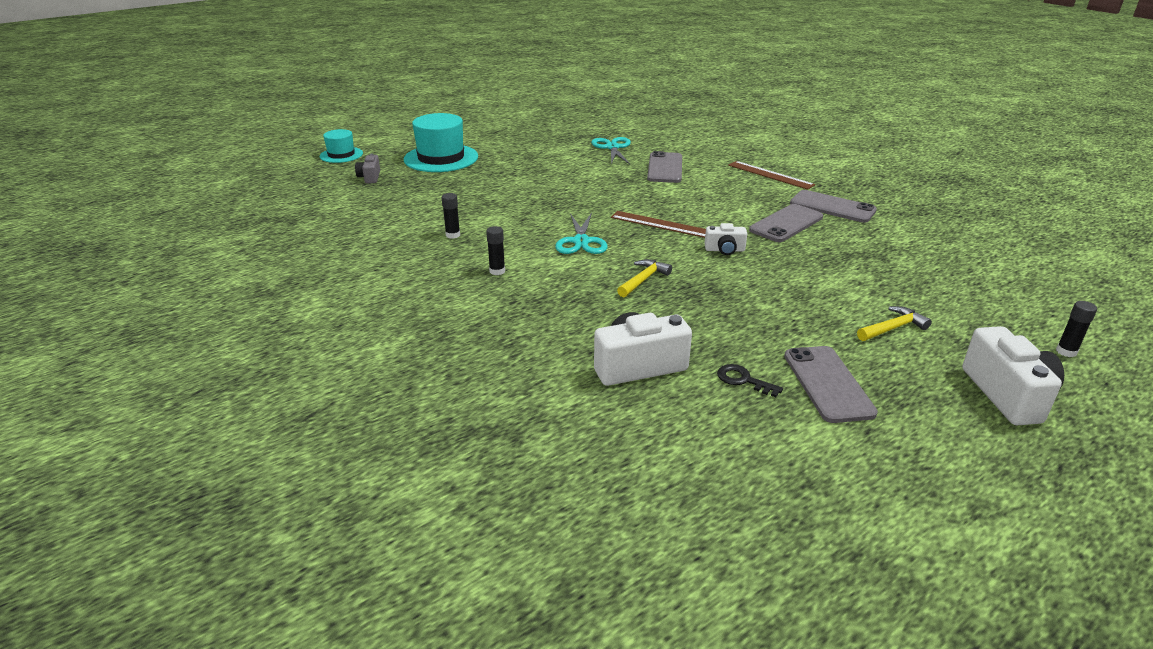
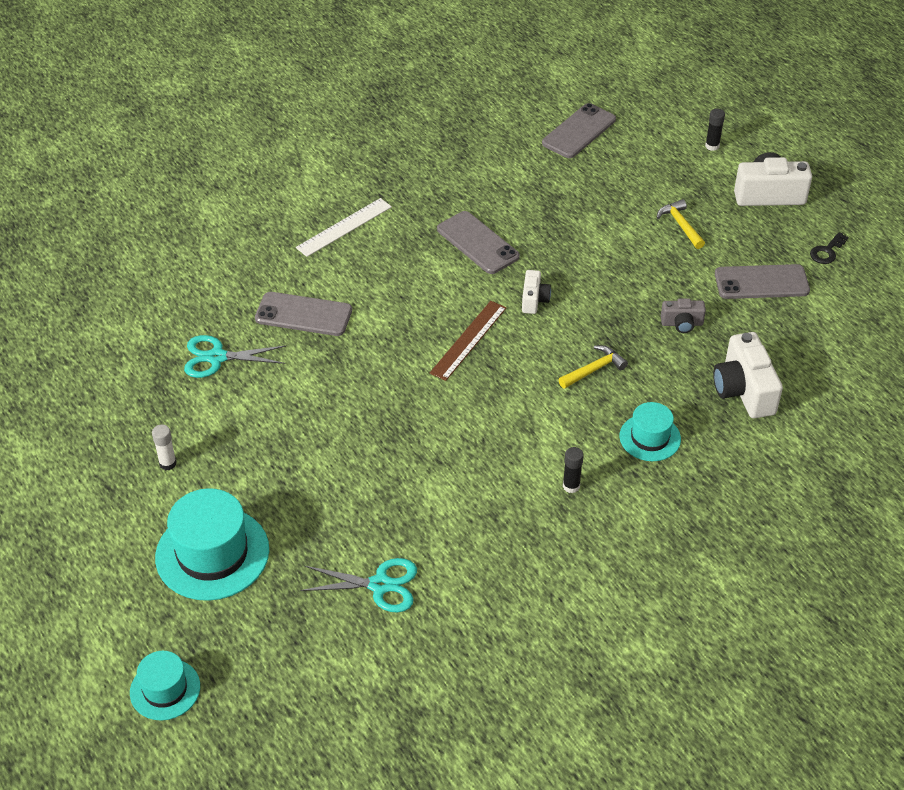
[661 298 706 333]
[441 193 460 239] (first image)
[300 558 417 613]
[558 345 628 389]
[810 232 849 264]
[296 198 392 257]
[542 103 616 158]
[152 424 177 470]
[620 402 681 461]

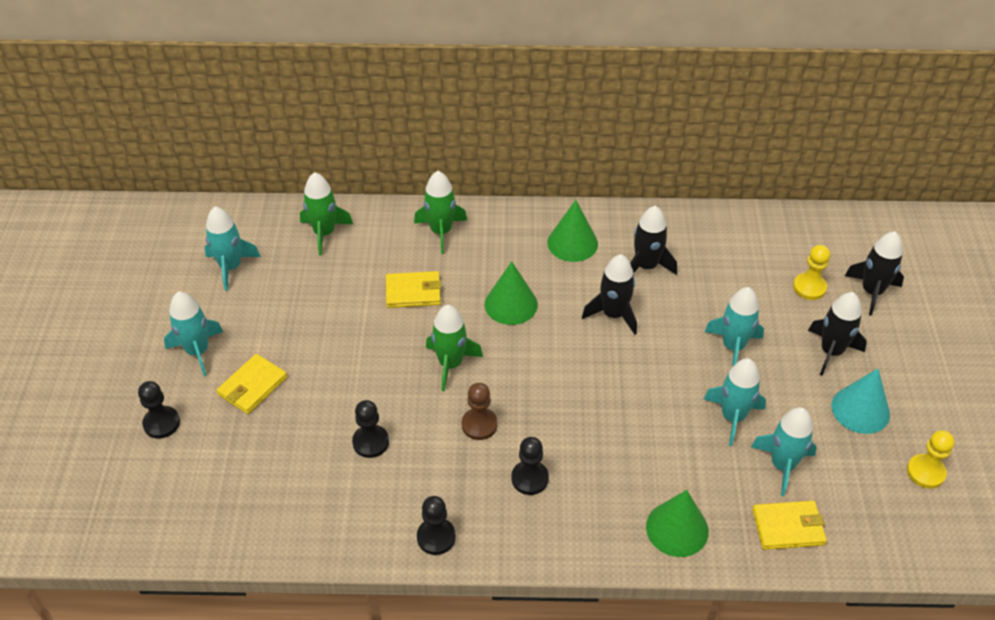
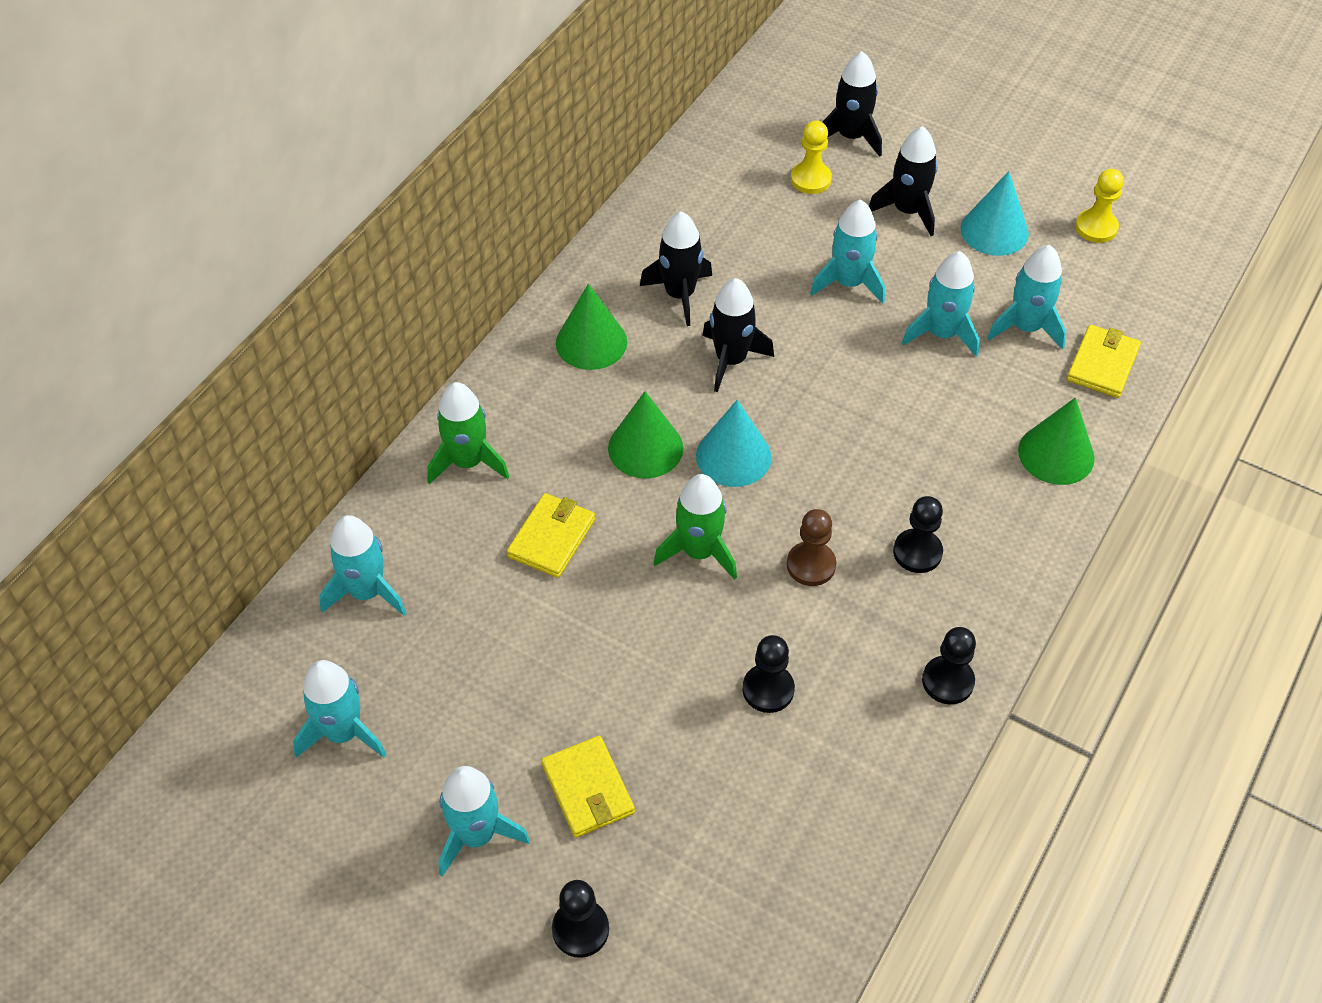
[319 515 406 616]
[696 400 772 487]

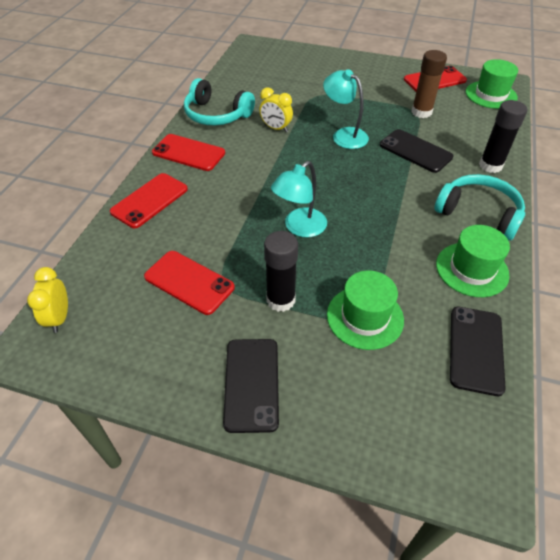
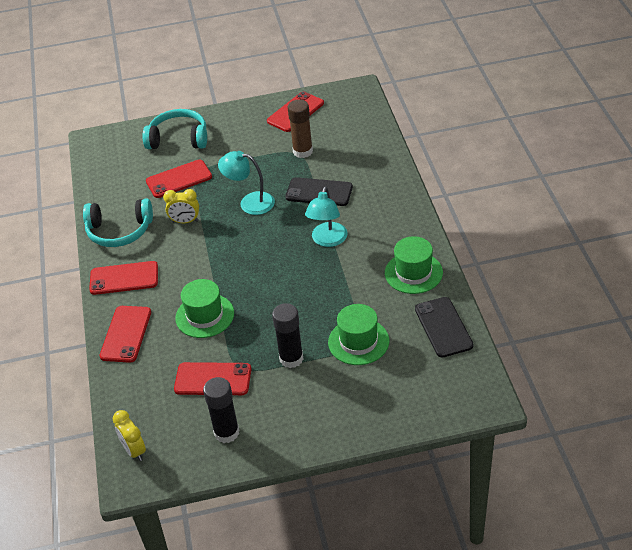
[223 339 279 433] (first image)
[305 186 348 247]
[143 109 207 149]
[175 279 234 338]
[203 377 239 443]
[146 159 212 198]

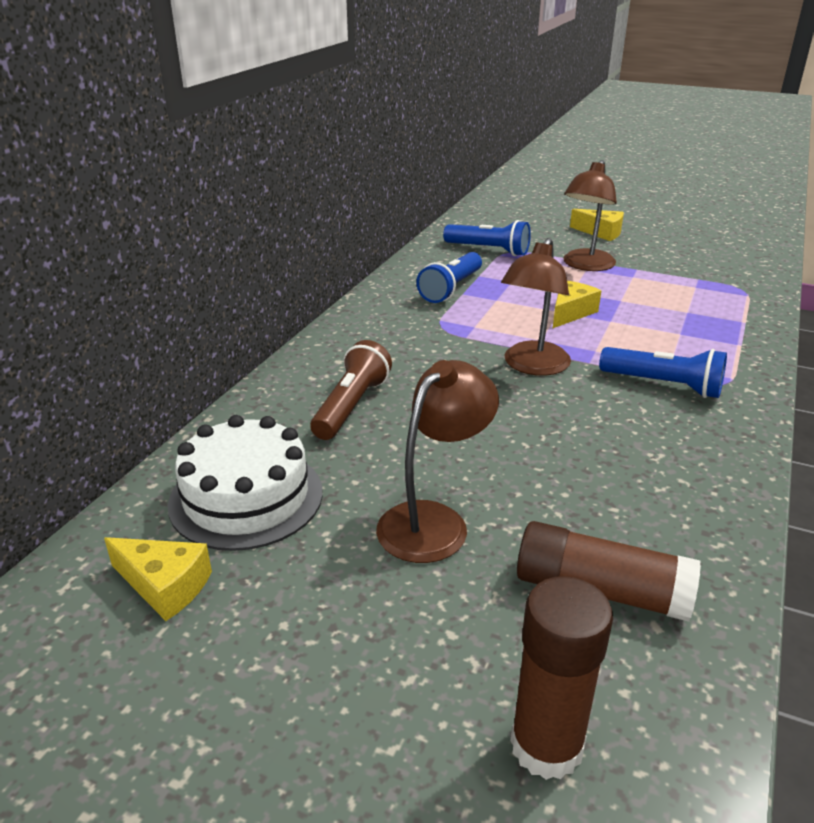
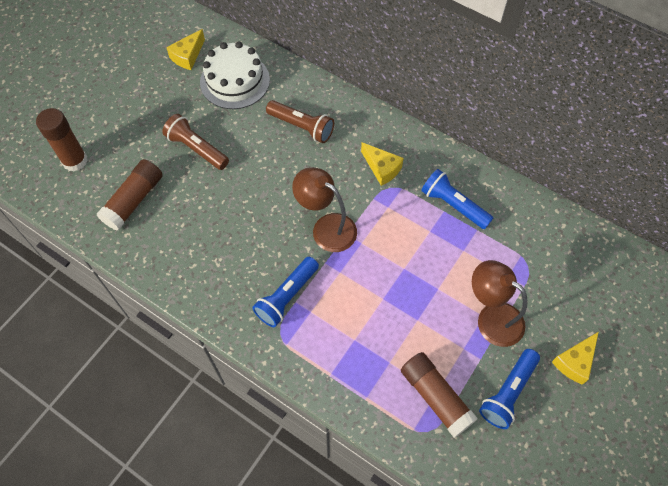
[162 114 229 170]
[479 349 540 429]
[361 142 404 186]
[401 352 478 438]

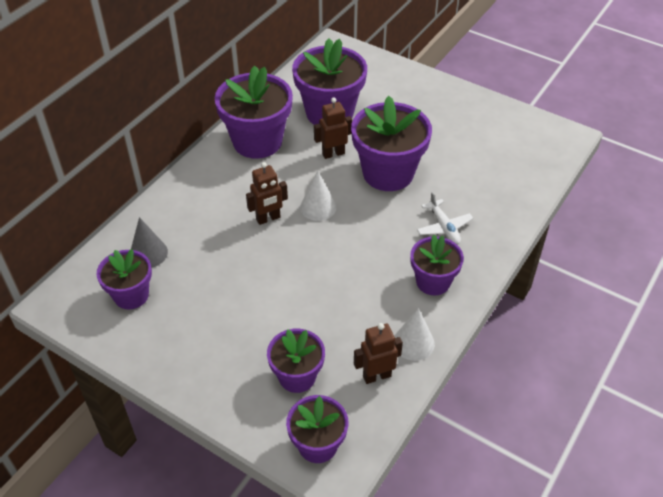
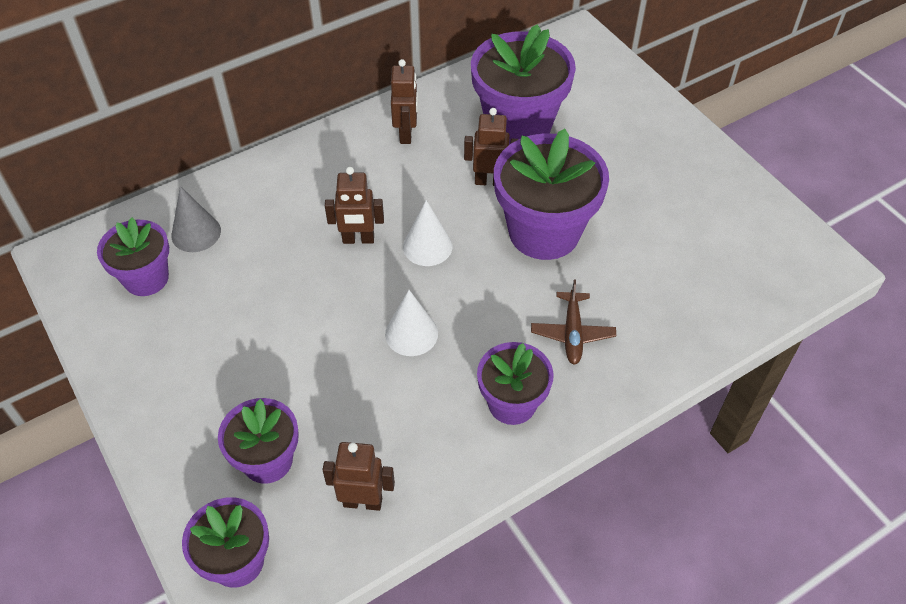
[391 59 418 144]
[385 290 438 356]
[531 280 616 365]

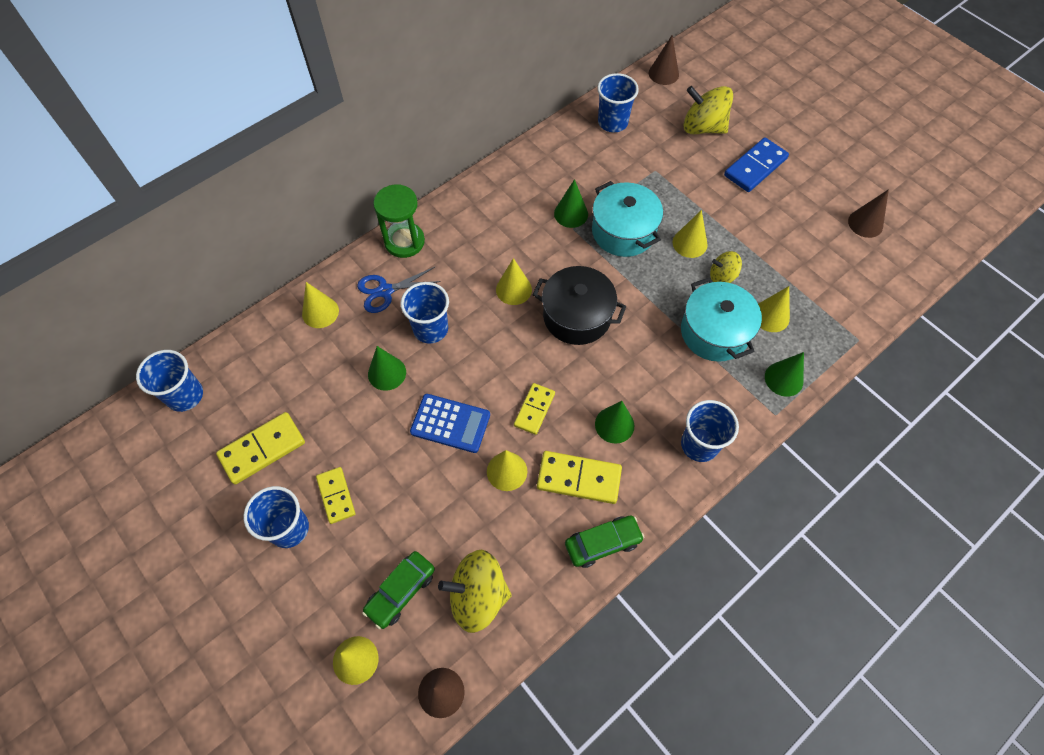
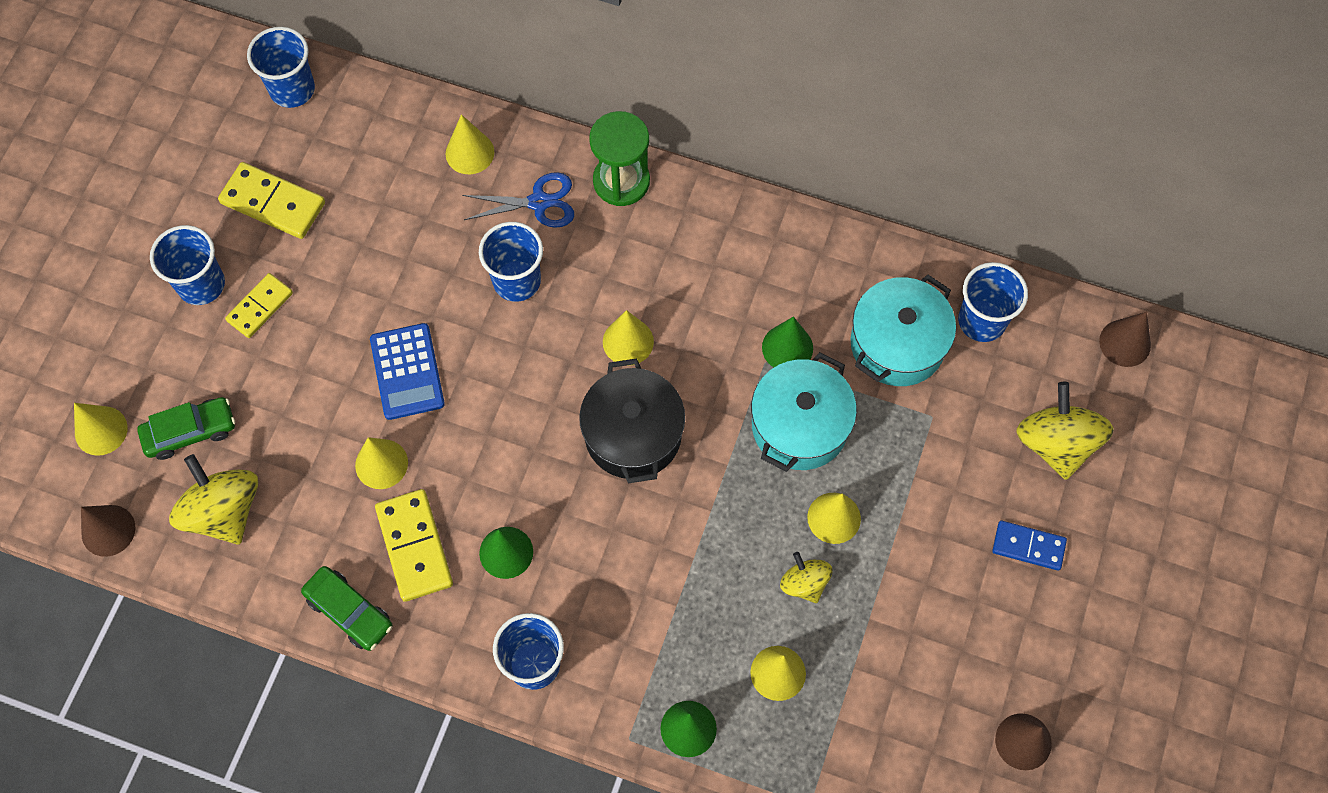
[462 172 574 228]
[137 397 235 460]
[368 346 406 391] (first image)
[514 383 555 435] (first image)
[851 275 956 386]
[992 521 1067 570]

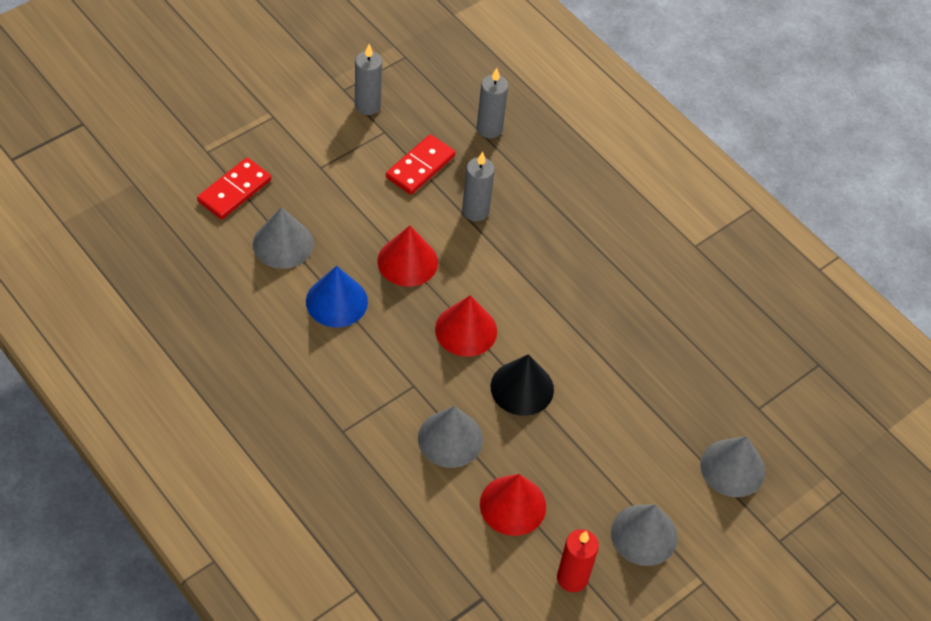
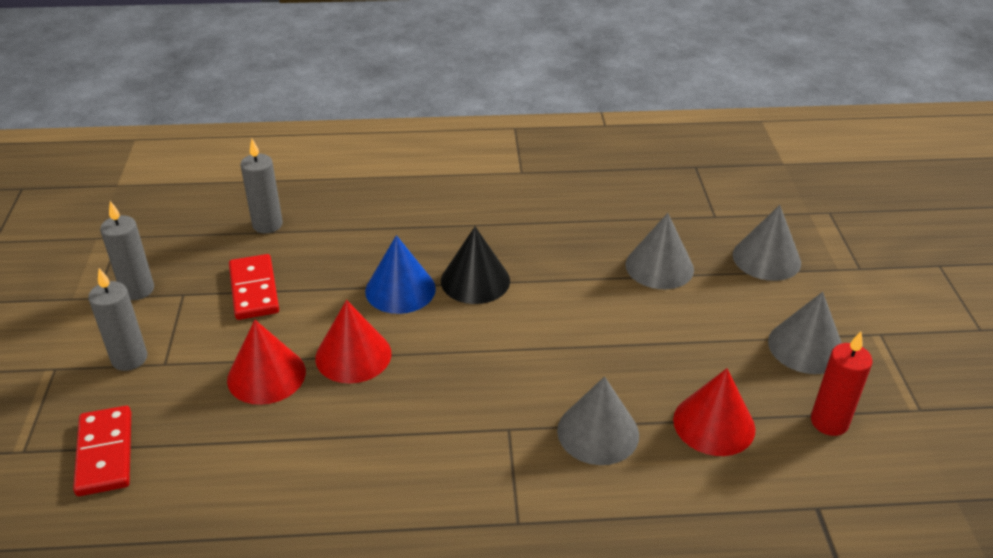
[625 213 694 289]
[365 235 436 314]
[227 320 306 405]
[88 268 147 371]
[441 227 510 304]

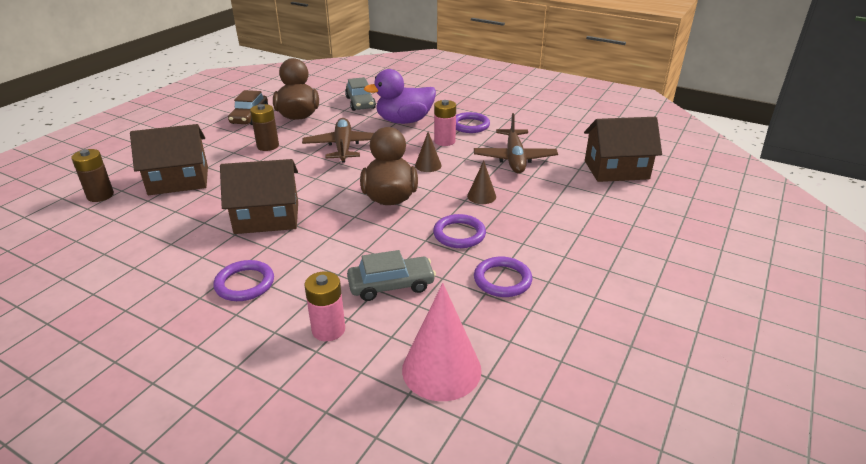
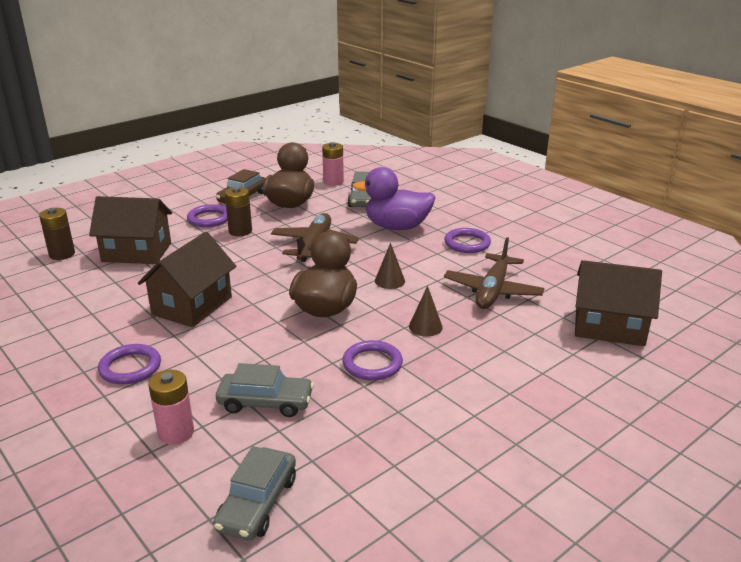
[138 232 236 327]
[213 446 296 540]
[322 142 344 186]
[187 204 228 227]

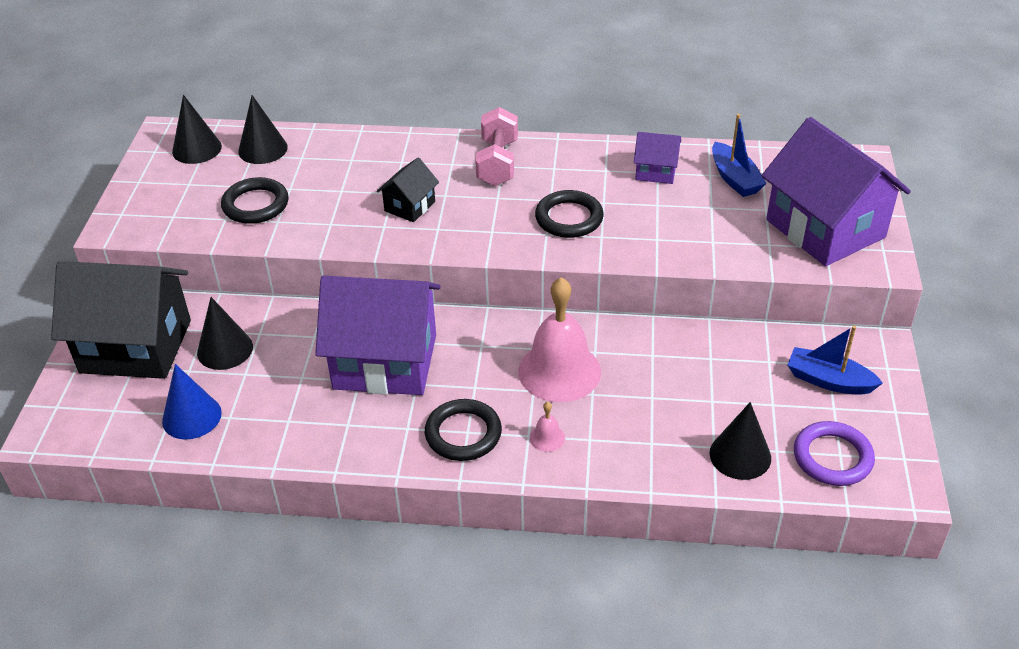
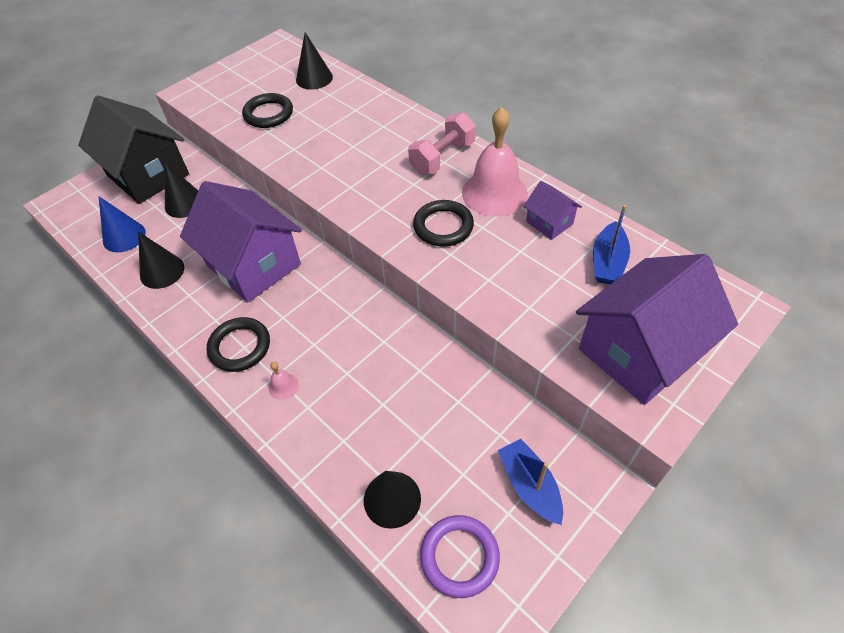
[138 232 185 289]
[377 158 439 222] (first image)
[462 107 528 217]
[576 254 738 405]

